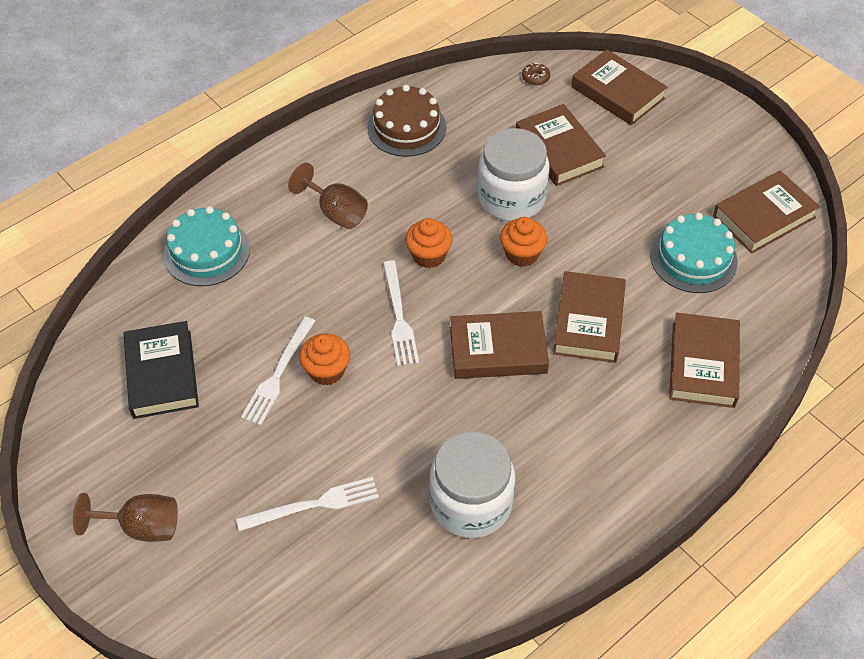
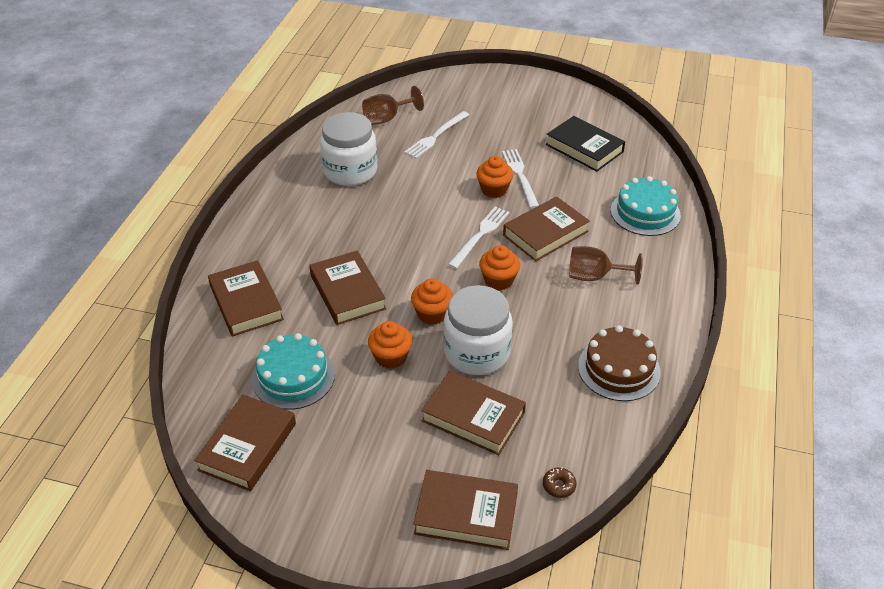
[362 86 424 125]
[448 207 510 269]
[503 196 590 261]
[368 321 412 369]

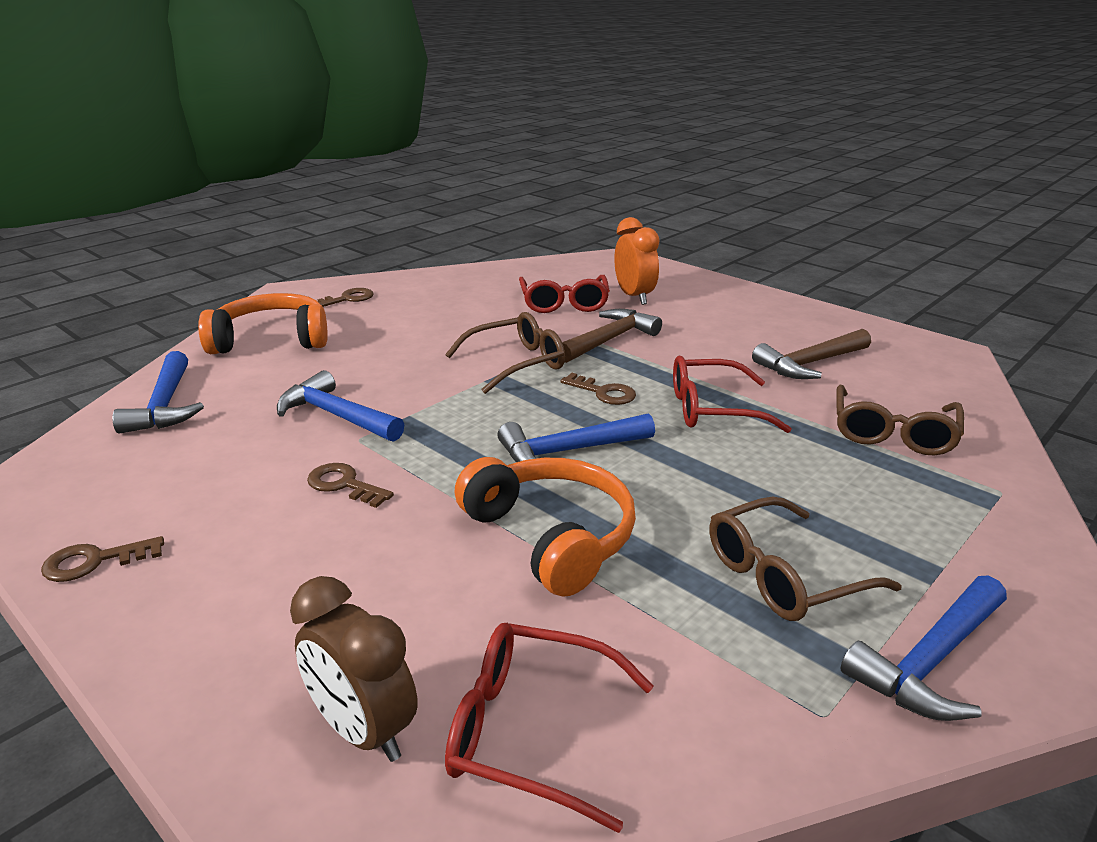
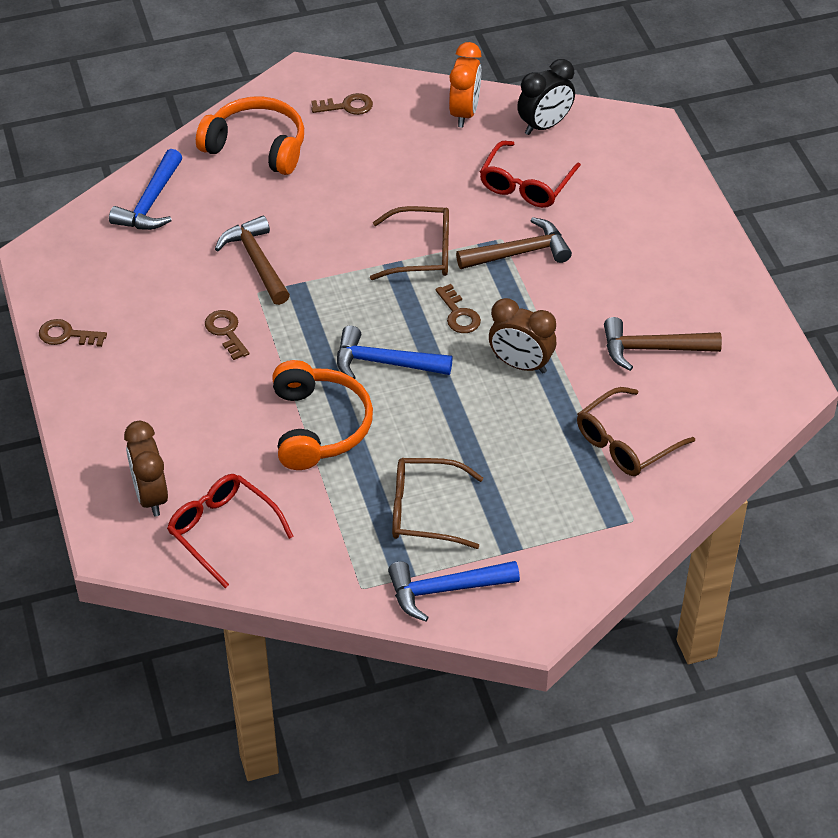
[215 216 290 305]
[449 42 481 127]
[489 298 556 373]
[517 59 575 135]

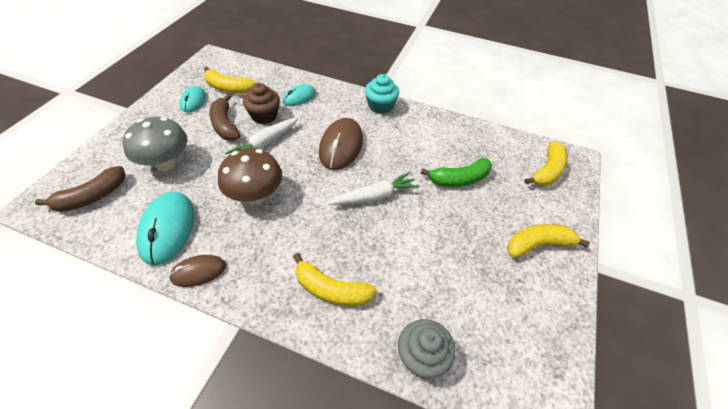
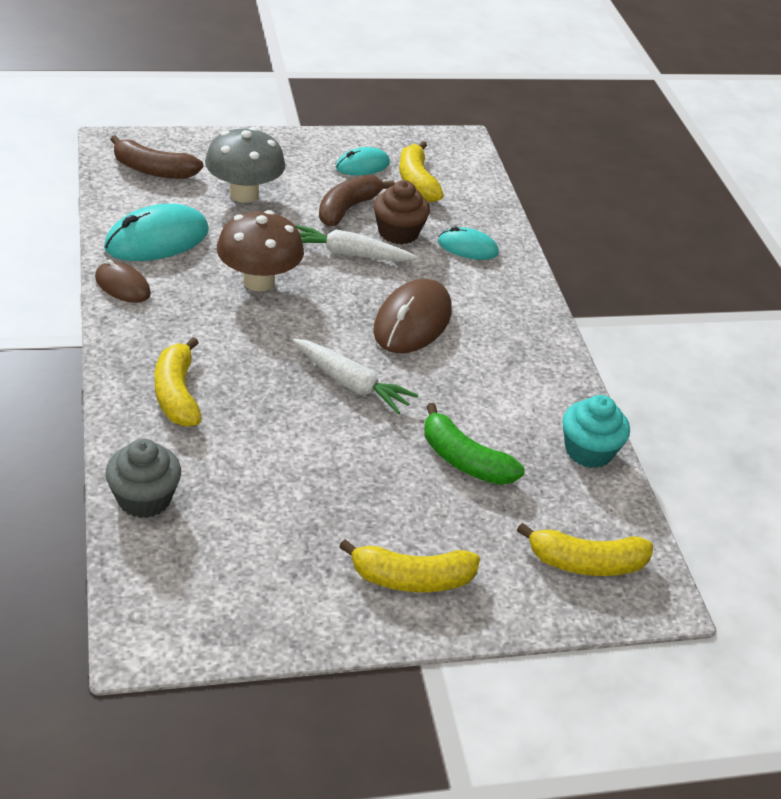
[373 279 451 353]
[563 395 630 468]
[339 539 480 592]

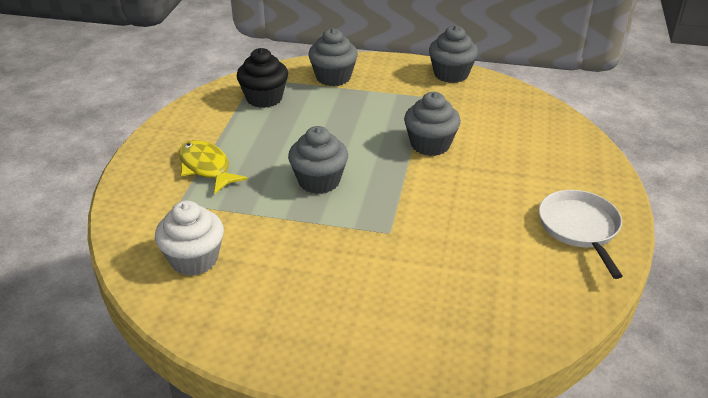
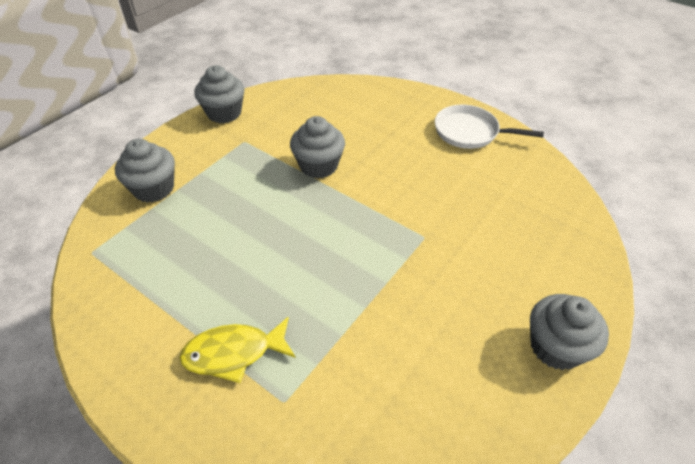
[155 200 224 276] (first image)
[237 48 288 108] (first image)
[530 294 609 370]

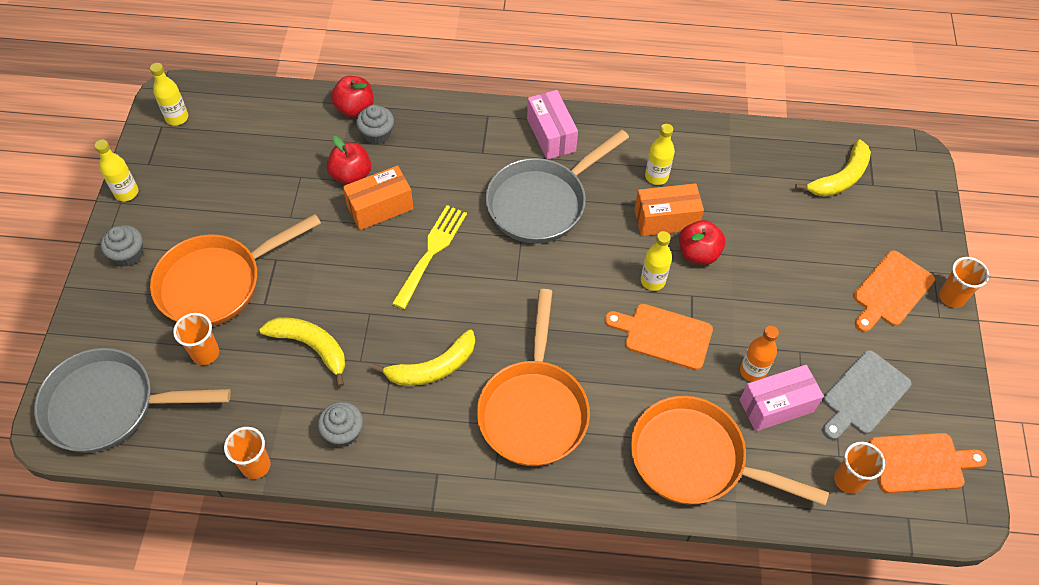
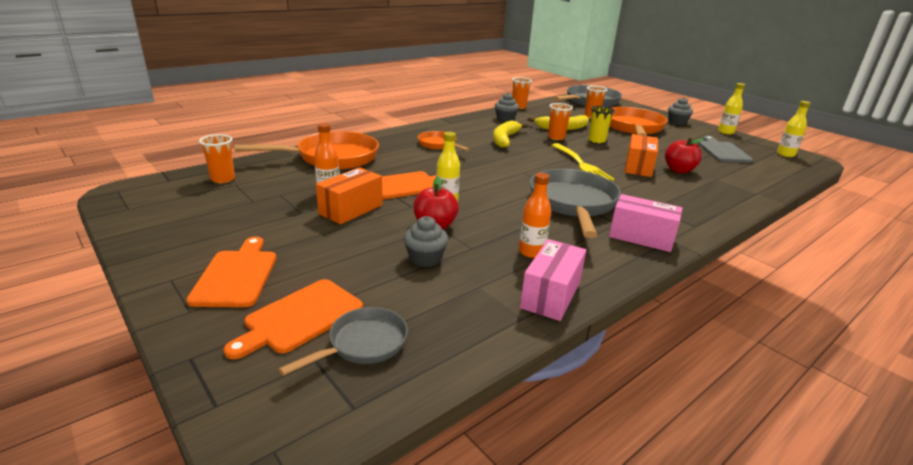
[331 76 374 117] (first image)
[404 216 448 267]
[418 131 470 151]
[316 167 383 224]
[519 173 551 258]
[520 239 586 321]
[279 307 408 376]
[698 136 753 163]
[224 279 363 359]
[548 103 573 140]
[588 106 615 143]

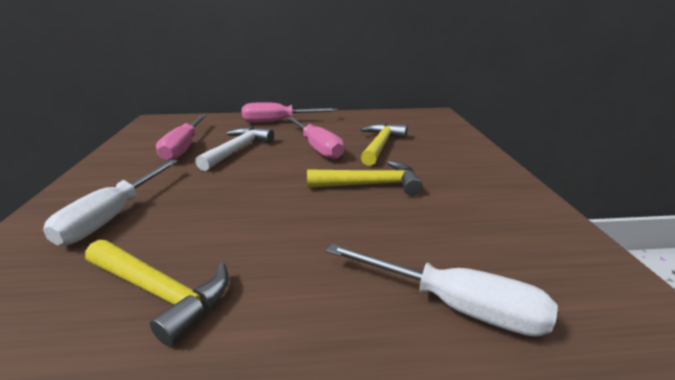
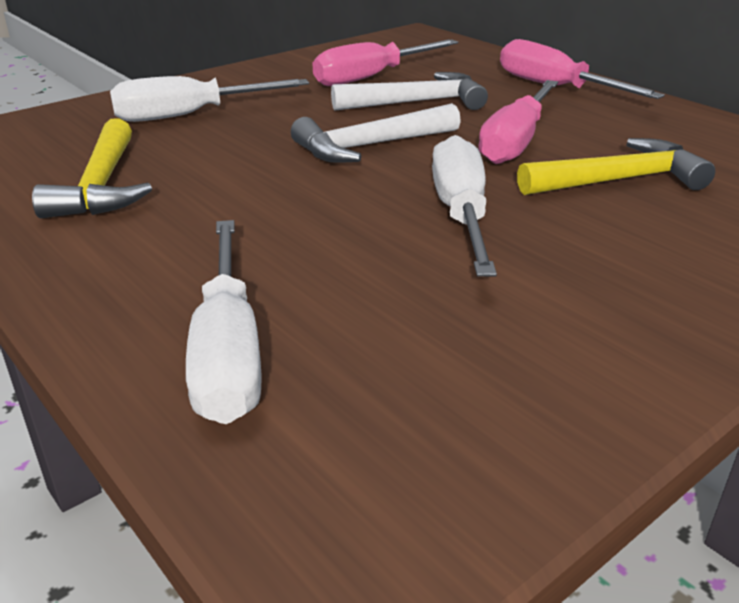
[432 135 497 277]
[291 103 461 163]

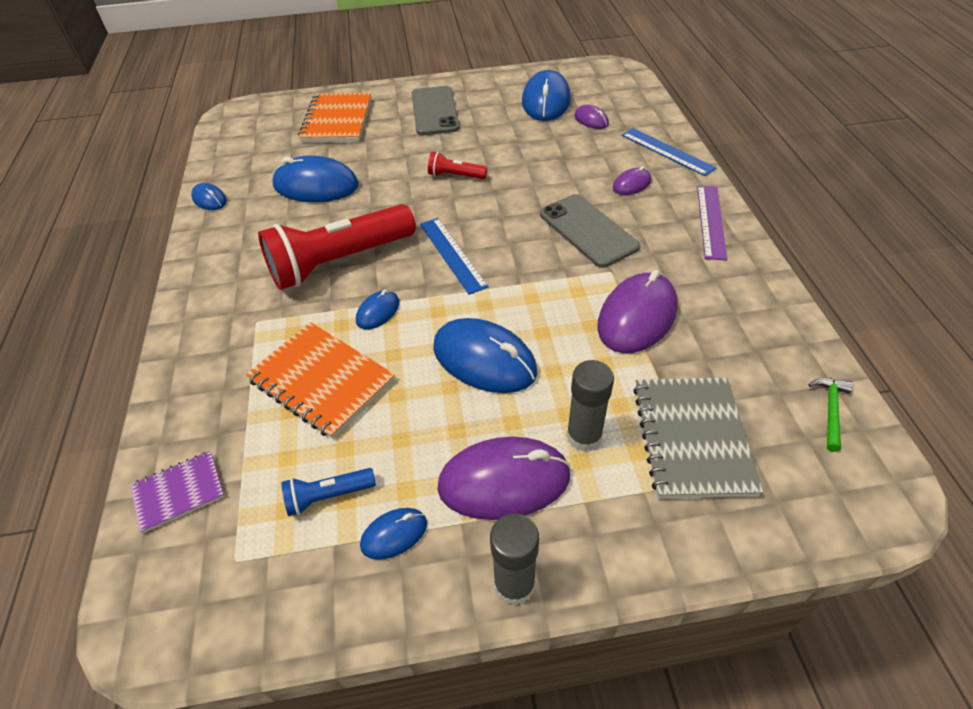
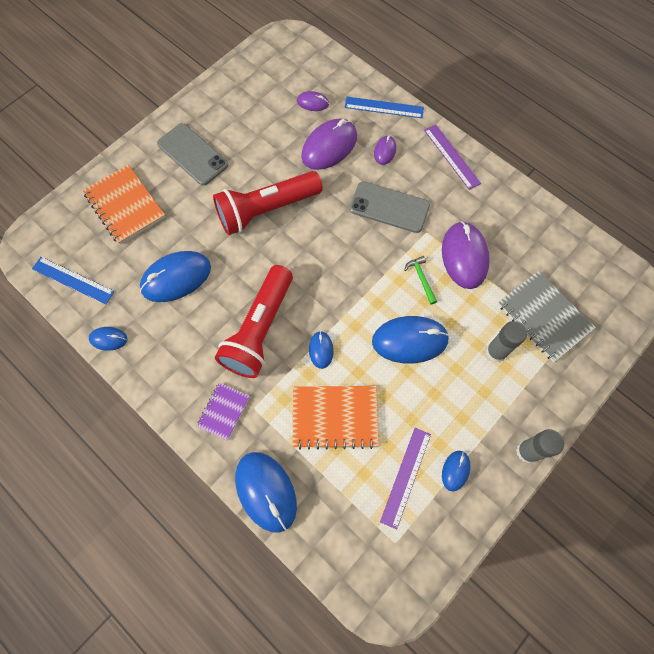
[196 383 250 441]
[380 428 431 529]
[32 257 115 304]
[213 171 323 235]
[301 118 357 170]
[235 452 297 533]
[404 256 437 305]

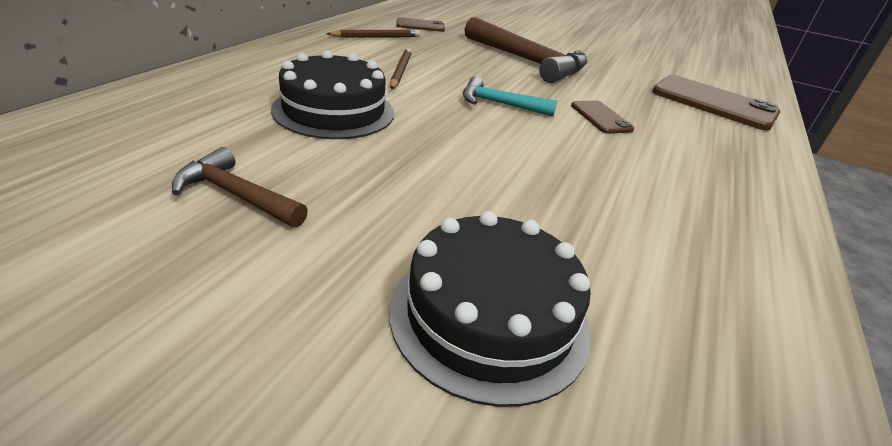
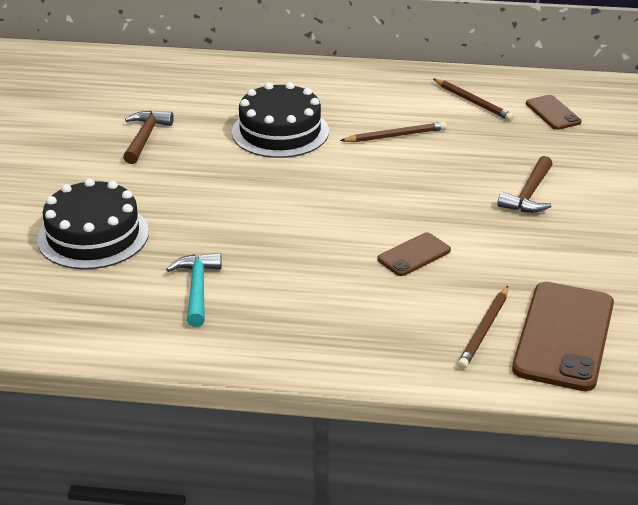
[166 253 222 327]
[497 156 553 213]
[457 286 508 369]

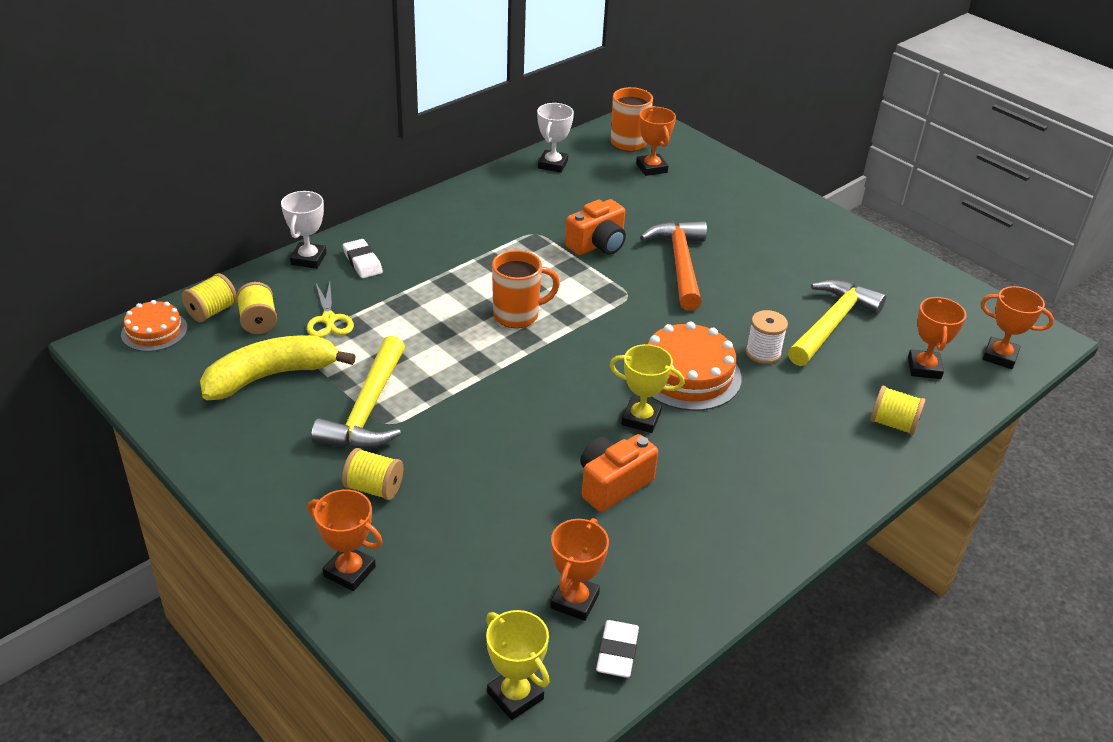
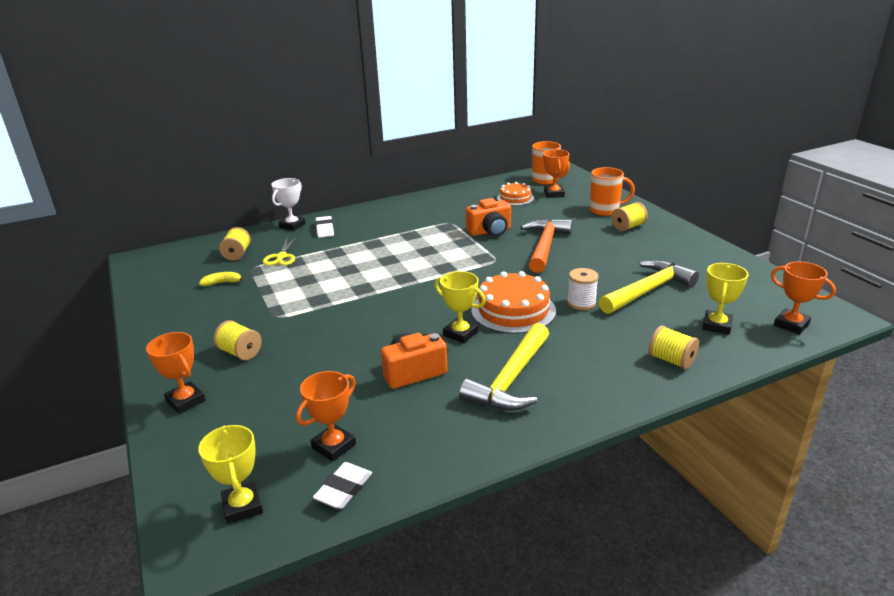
[497 182 534 206]
[611 202 648 231]
[199 272 245 286]
[459 323 549 411]
[590 167 635 216]
[537 103 574 173] (first image)
[702 263 748 335]

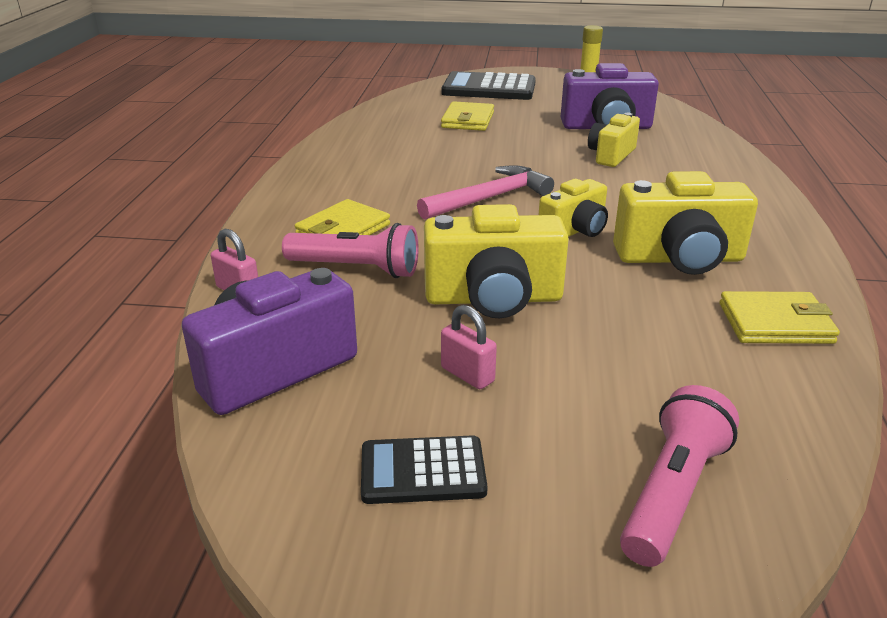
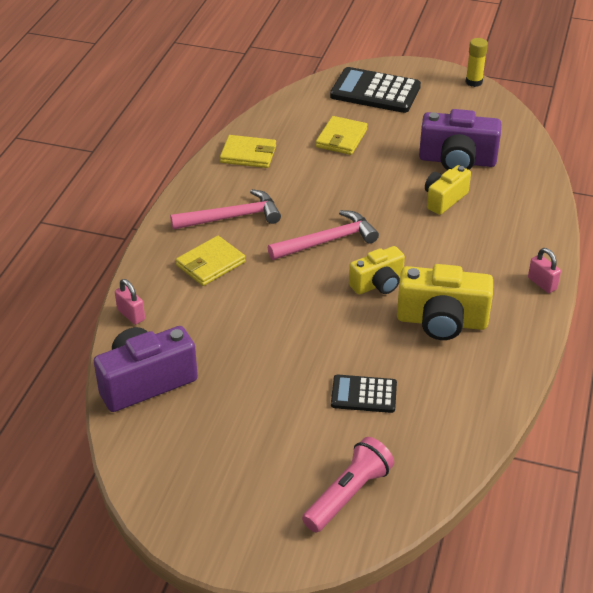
[282 223 419 278] (first image)
[331 375 397 413]
[424 204 569 318] (first image)
[528 248 561 293]
[220 135 276 168]
[170 189 281 230]

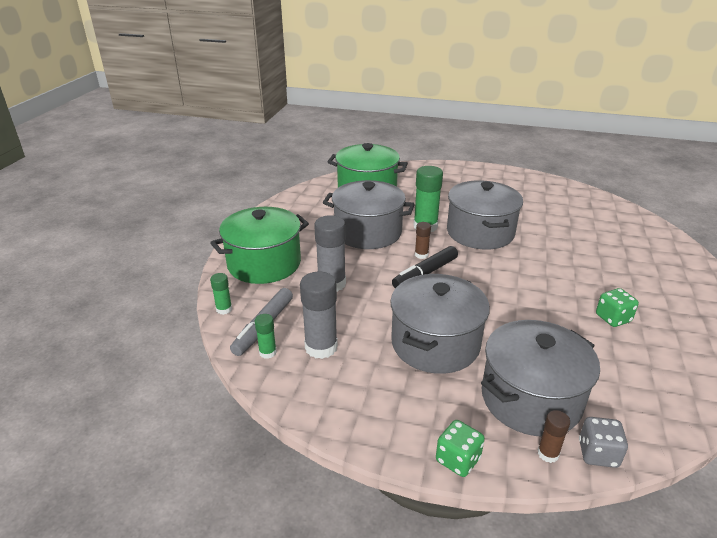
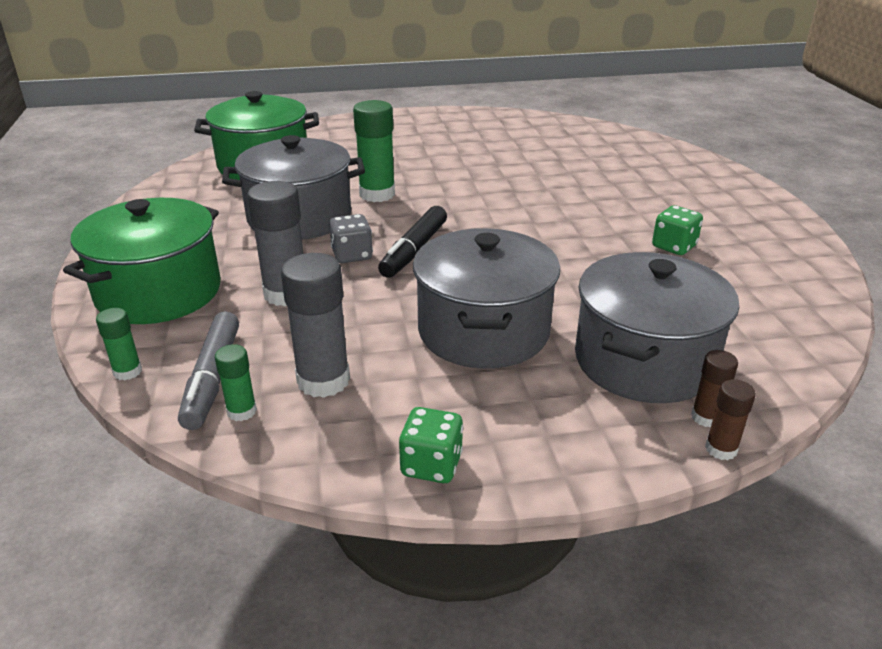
[705 379 756 460]
[399 407 463 483]
[447 180 523 249] (first image)
[329 214 373 263]

